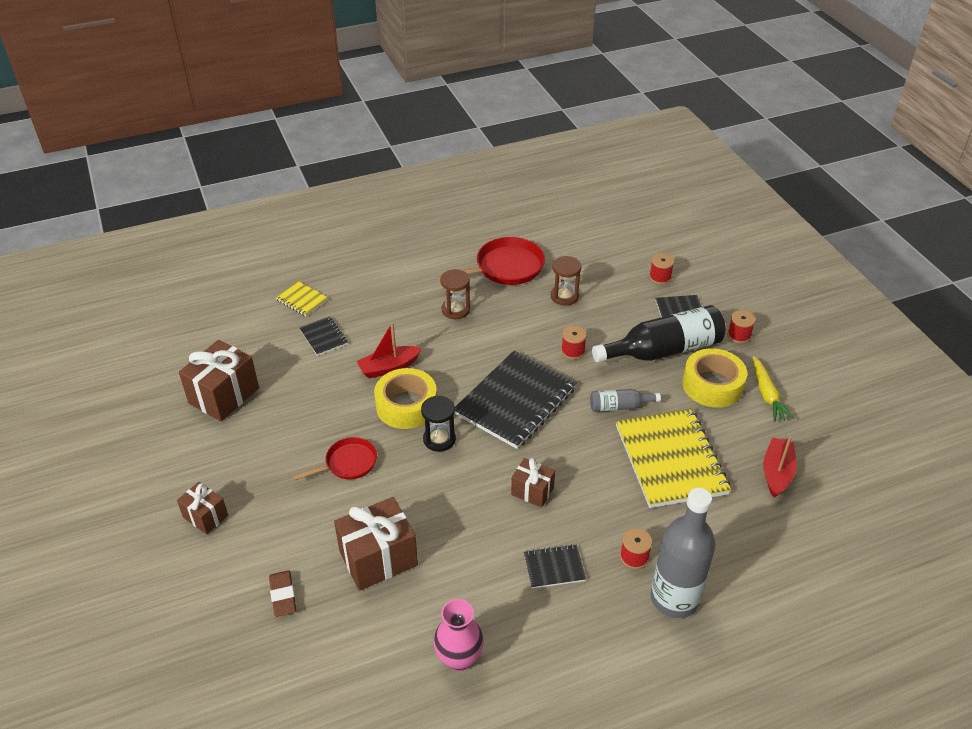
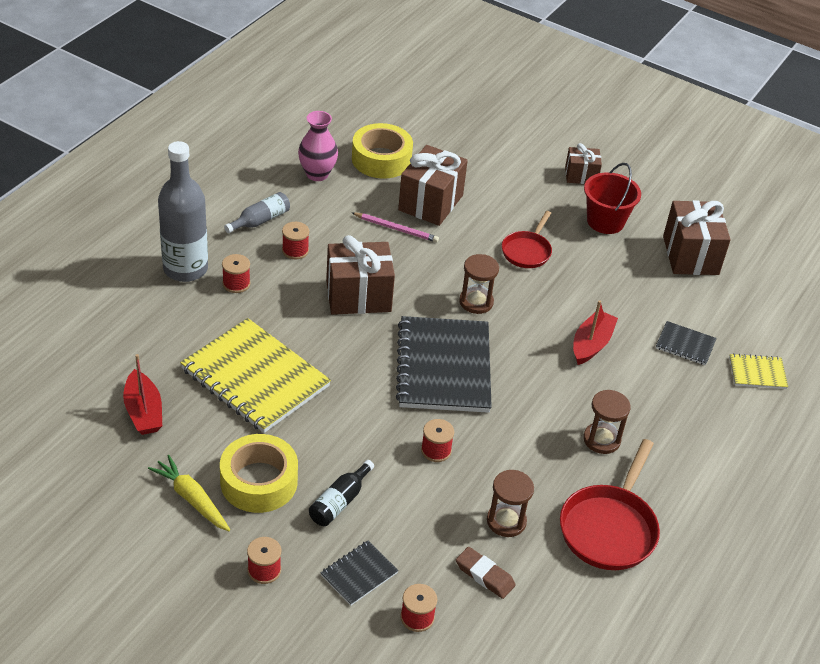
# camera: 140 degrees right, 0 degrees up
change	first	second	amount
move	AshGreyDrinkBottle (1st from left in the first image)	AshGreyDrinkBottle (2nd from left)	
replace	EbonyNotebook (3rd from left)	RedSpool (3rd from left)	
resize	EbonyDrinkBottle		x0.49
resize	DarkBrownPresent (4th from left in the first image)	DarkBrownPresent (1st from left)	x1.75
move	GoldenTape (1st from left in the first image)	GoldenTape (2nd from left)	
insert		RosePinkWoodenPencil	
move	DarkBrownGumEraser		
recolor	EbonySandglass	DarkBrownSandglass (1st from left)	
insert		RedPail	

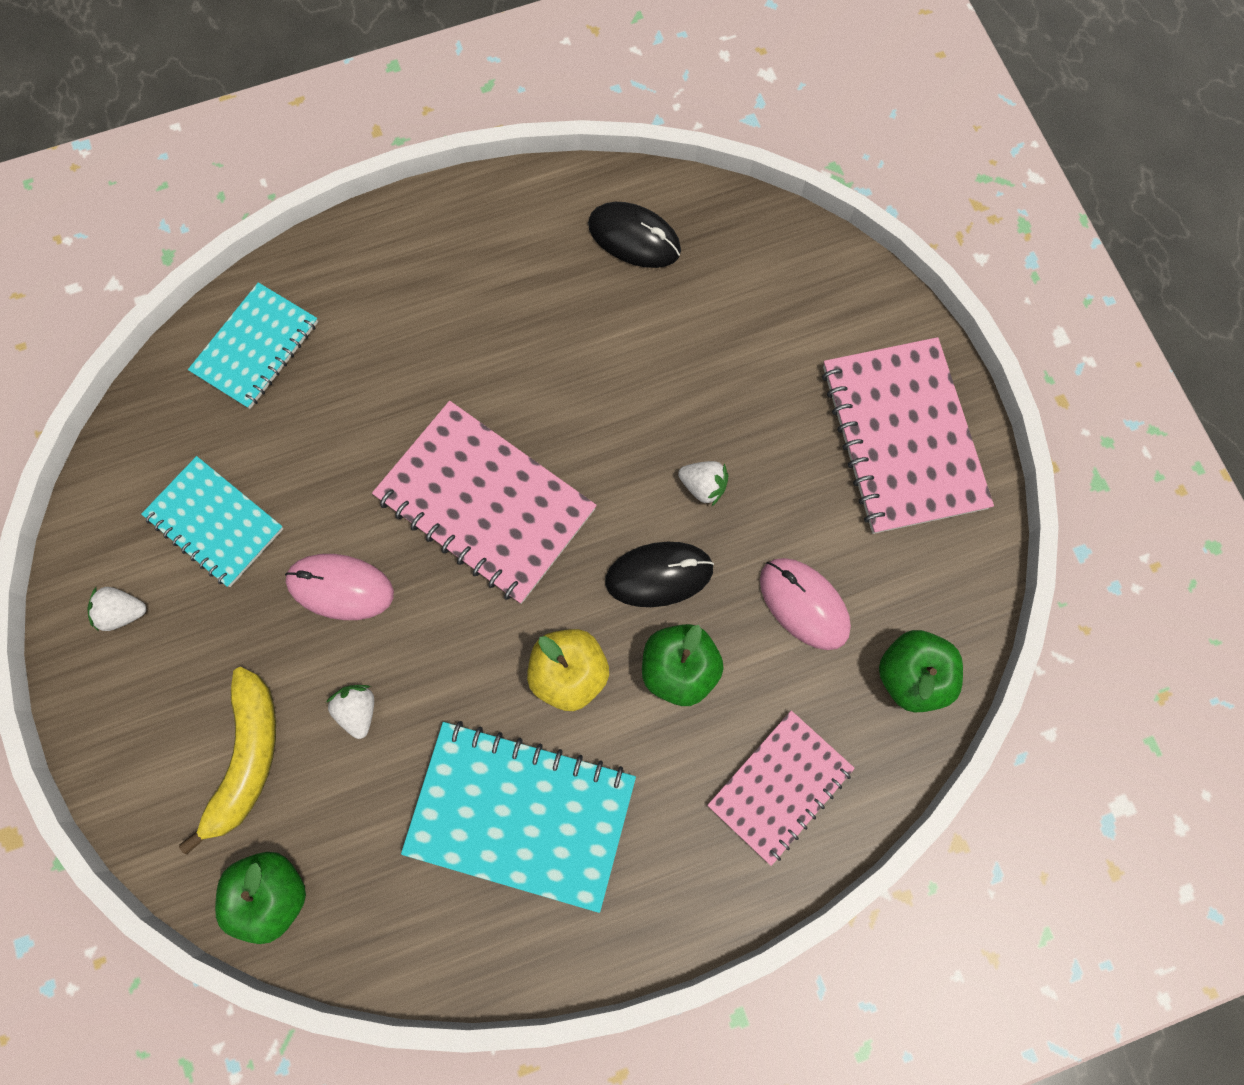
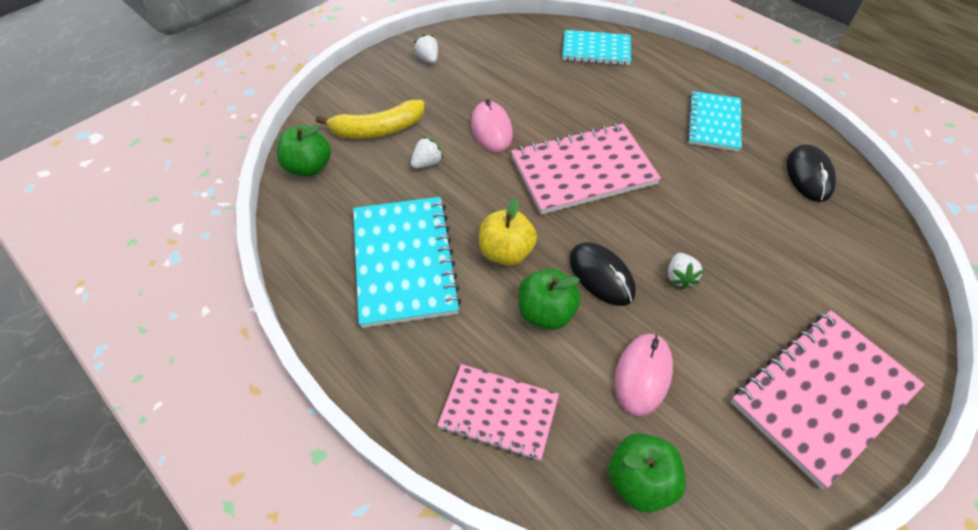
# camera: 65 degrees right, 20 degrees down
change	first	second	amount
rotate	RosePinkNotebook (1st from left in the first image)	RosePinkNotebook (2nd from left)	60 degrees clockwise
move	TurquoiseNotebook (1st from left in the first image)	TurquoiseNotebook (3rd from left)	

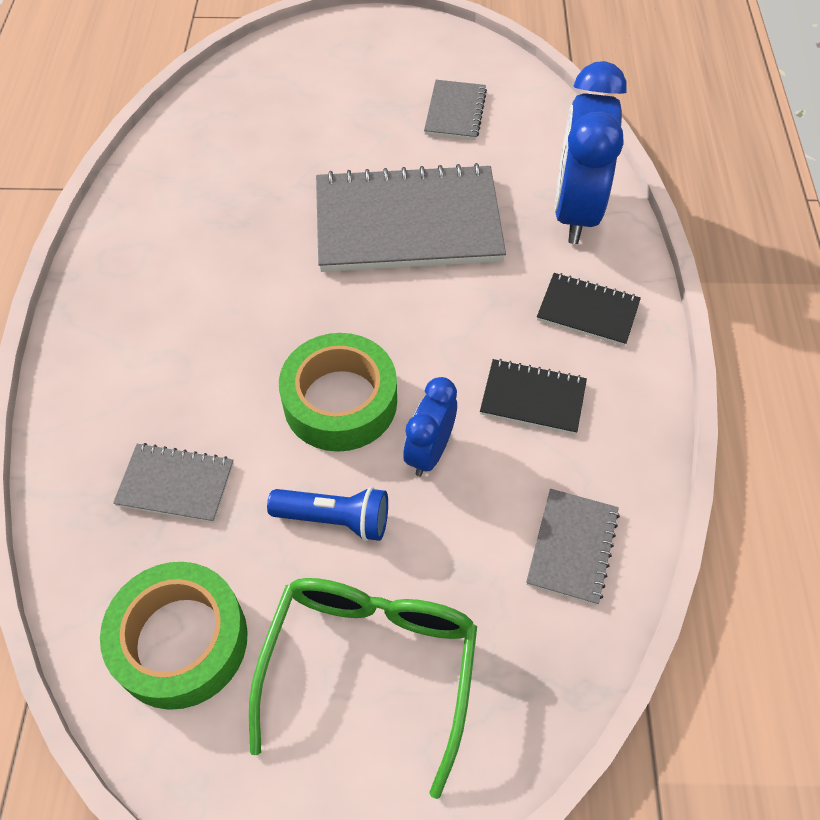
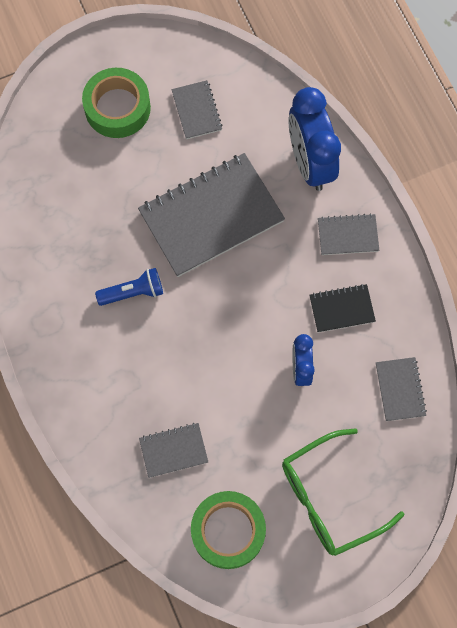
# camera: 25 degrees left, 15 degrees up
change	first	second	amount
move	GreenTape (2nd from left in the first image)	GreenTape (1st from left)	
move	BluePocketTorch		
rotate	GreenEyeglasses		105 degrees counterclockwise
recolor	EbonyNotebook (2nd from left)	AshGreyNotebook (4th from left)	

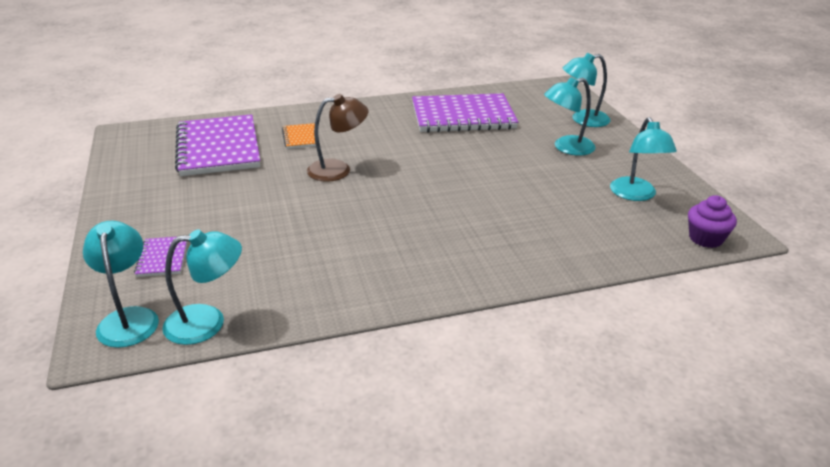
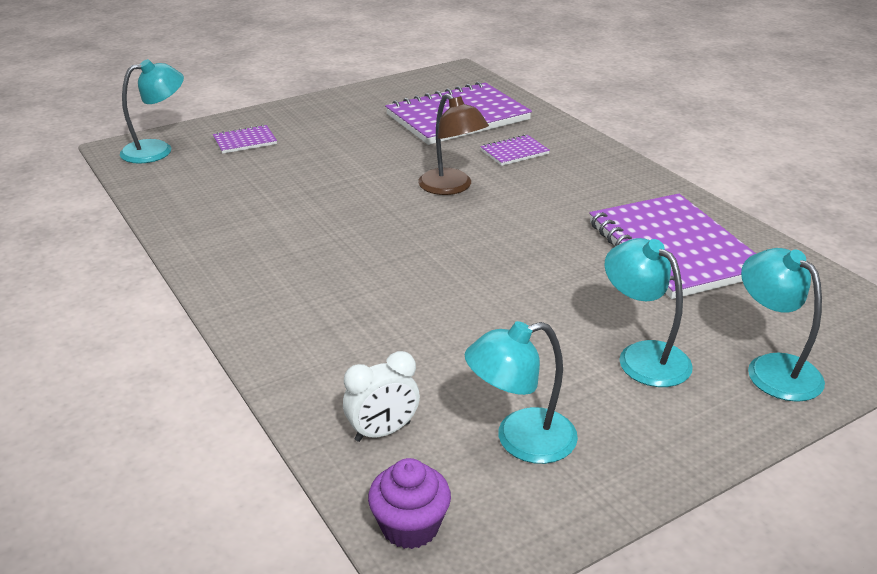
# camera: 75 degrees right, 0 degrees up
change	first	second	amount
insert		PureWhiteBedsideClock	
recolor	OrangeColouredNotebook	VioletNotebook (3rd from left)	
delete	TurquoiseReadingLamp (2nd from left)		

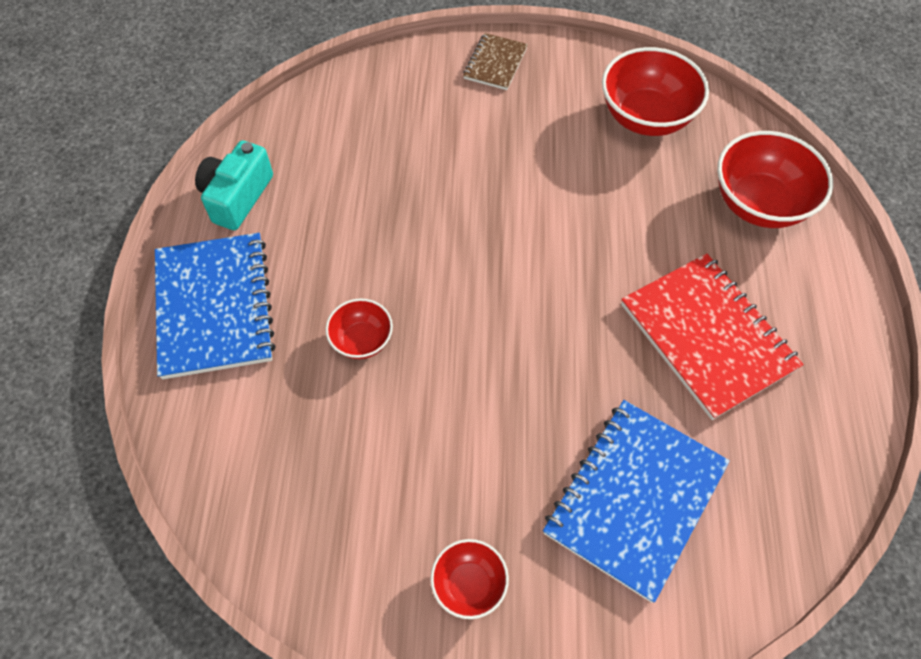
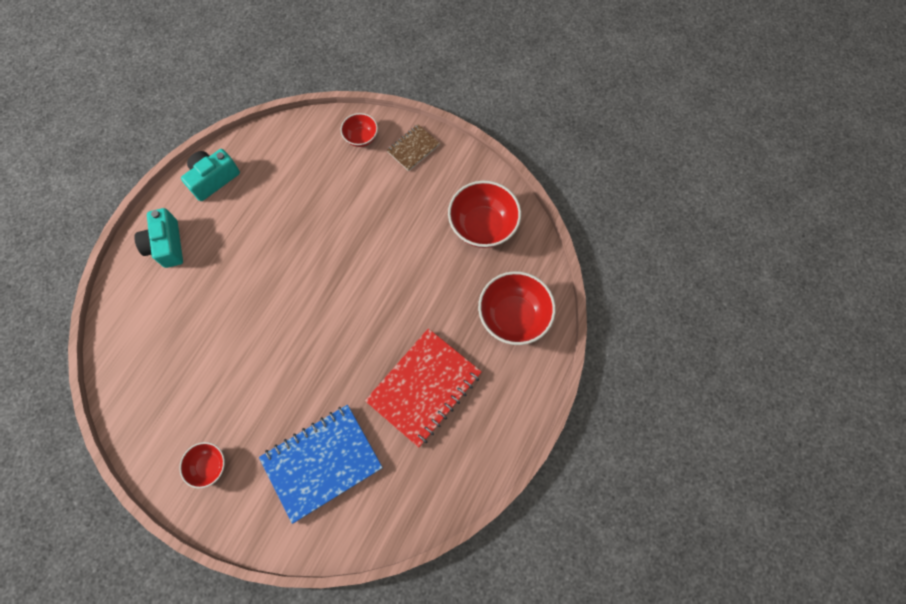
# camera: 25 degrees right, 10 degrees up
change	first	second	amount
replace	BlueNotebook (1st from left)	TurquoisePhotoCamera (1st from left)	
move	RedDeepDish (1st from left in the first image)	RedDeepDish (2nd from left)	
rotate	RedNotebook		45 degrees clockwise

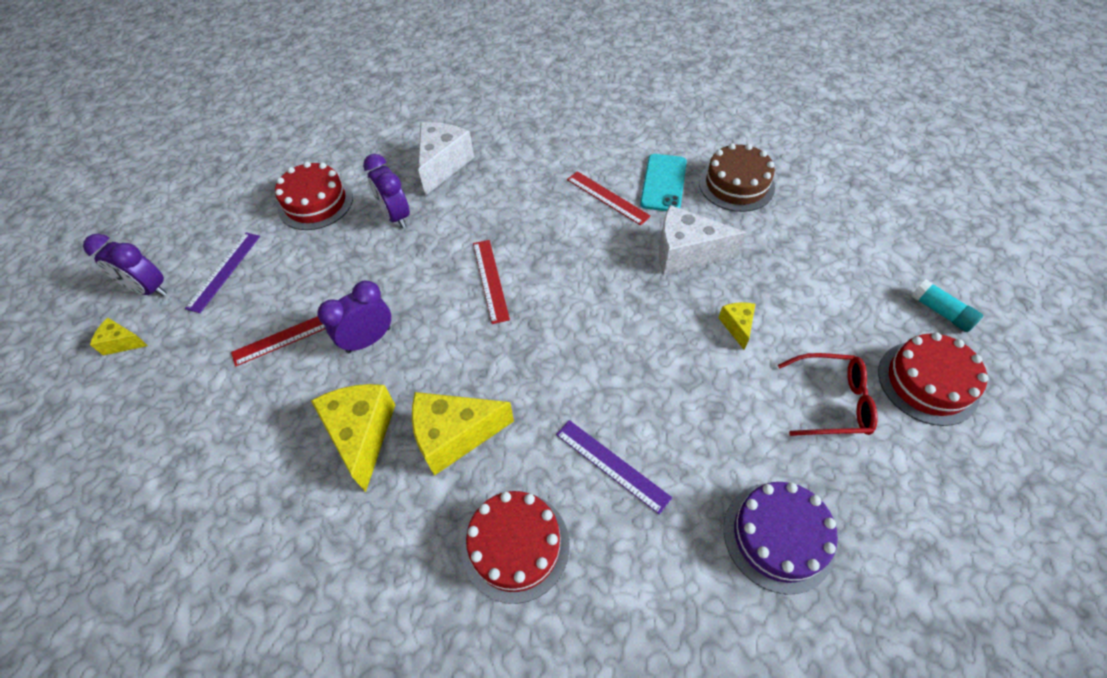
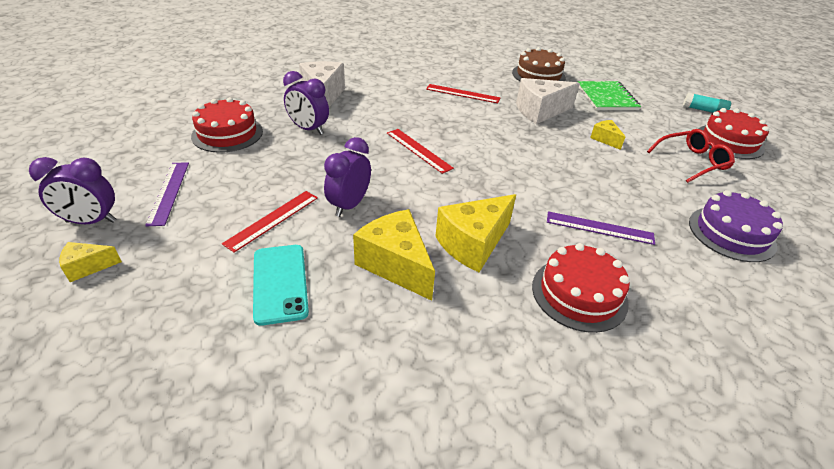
# camera: 30 degrees left, 15 degrees down
change	first	second	amount
move	TurquoisePhone		
insert		GreenNotebook	

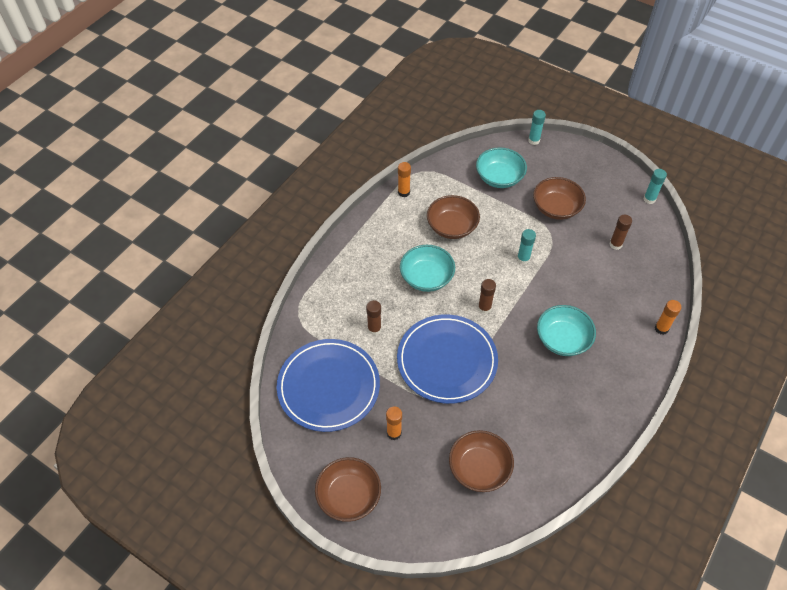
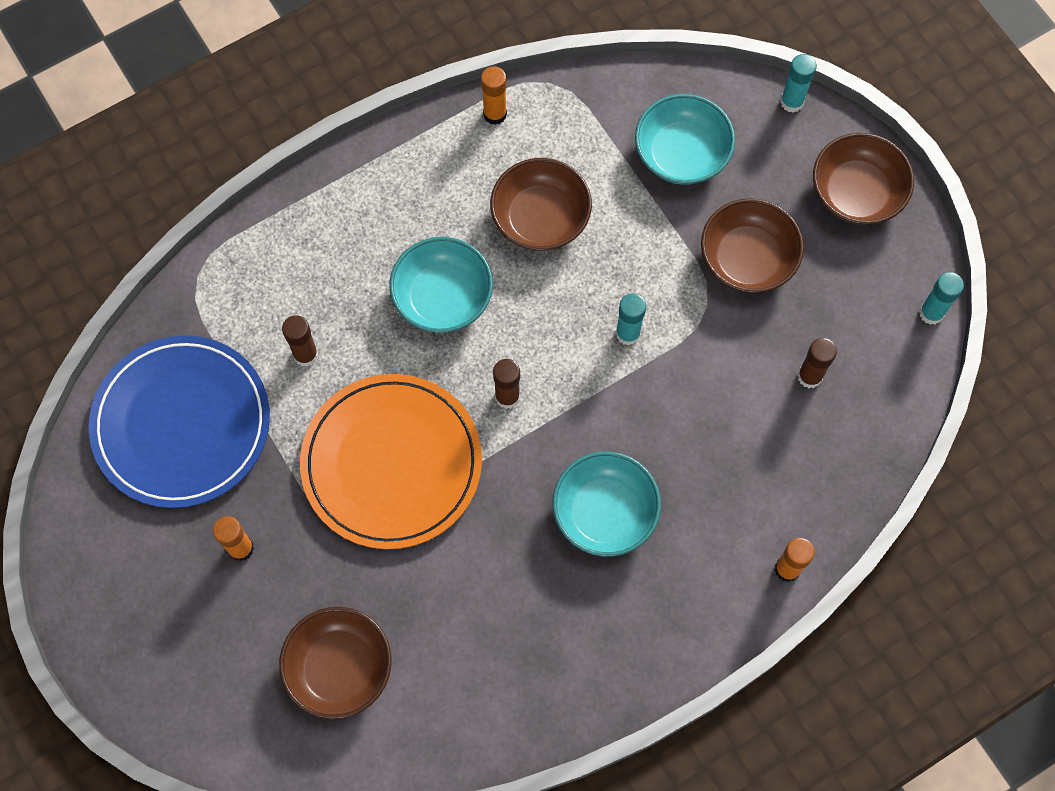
# camera: 25 degrees right, 15 degrees up
change	first	second	amount
recolor	BluePlate (2nd from left)	OrangeColouredPlate	
move	DarkBrownDeepDish (1st from left in the first image)	DarkBrownDeepDish (4th from left)	

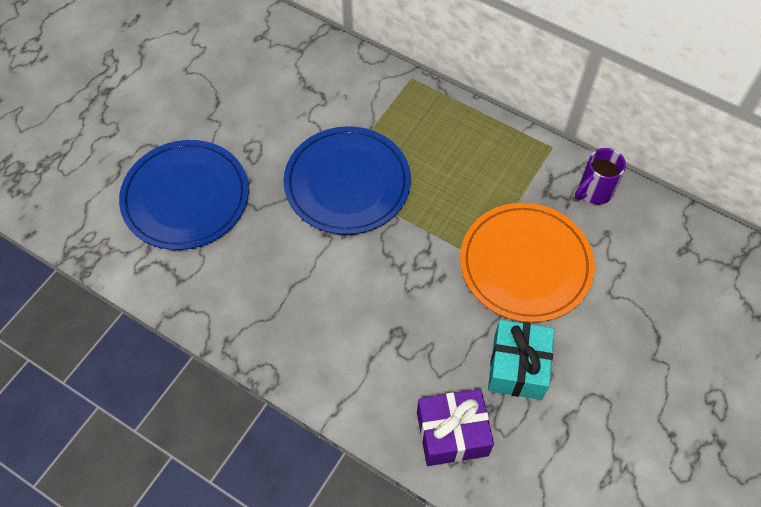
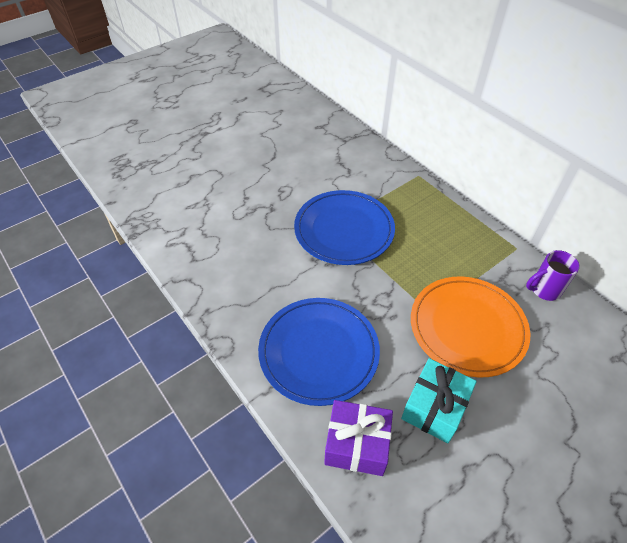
# camera: 20 degrees right, 10 degrees down
change	first	second	amount
move	BluePlate (1st from left)		

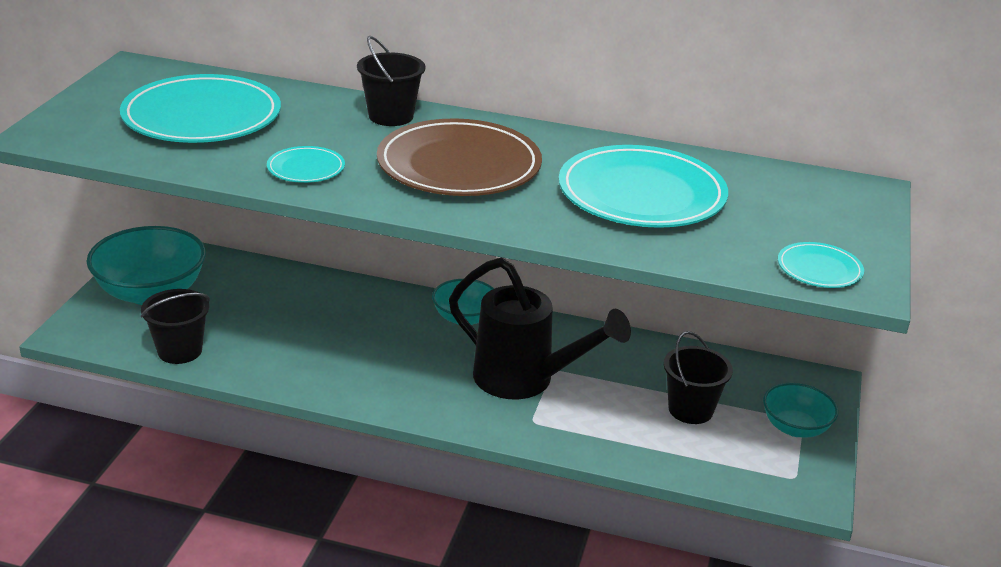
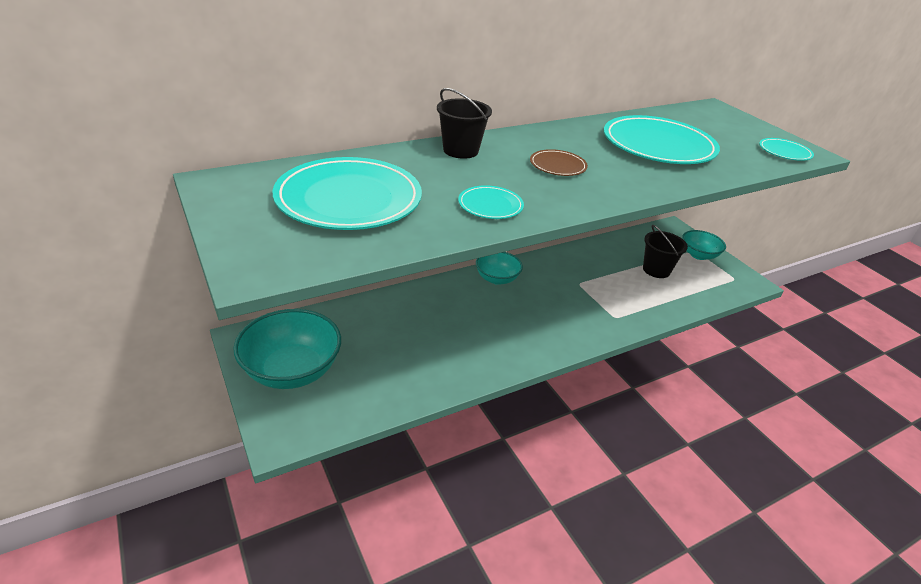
# camera: 45 degrees left, 5 degrees up
change	first	second	amount
resize	DarkBrownPlate		x0.46
delete	EbonyPail (1st from left)		
delete	EbonySprinklingCan		

